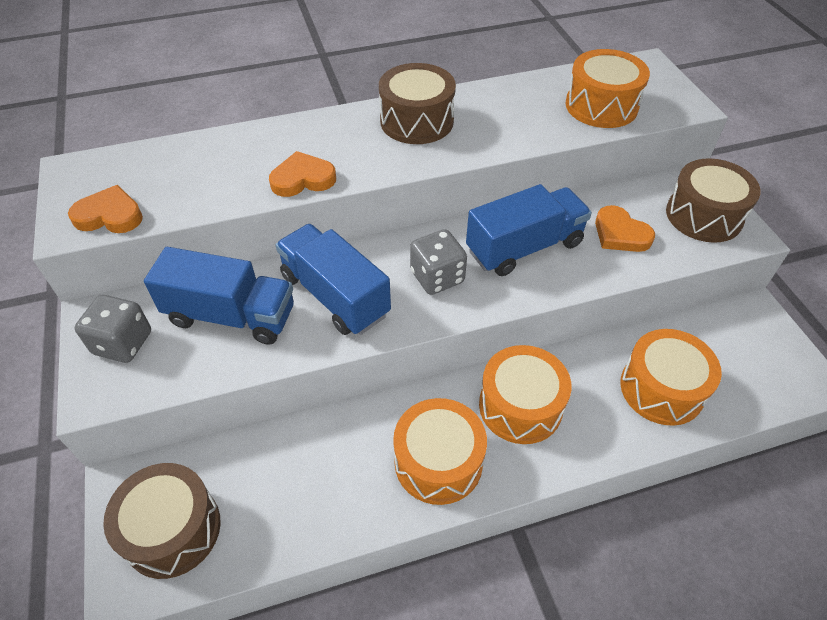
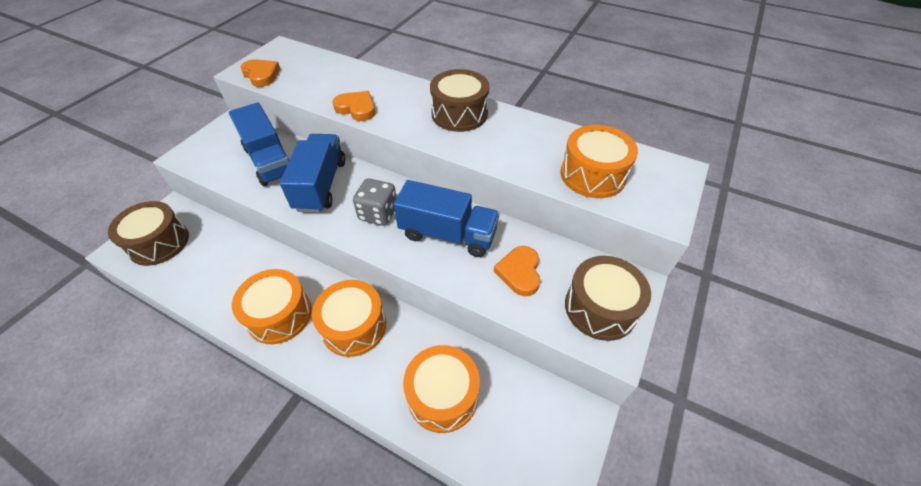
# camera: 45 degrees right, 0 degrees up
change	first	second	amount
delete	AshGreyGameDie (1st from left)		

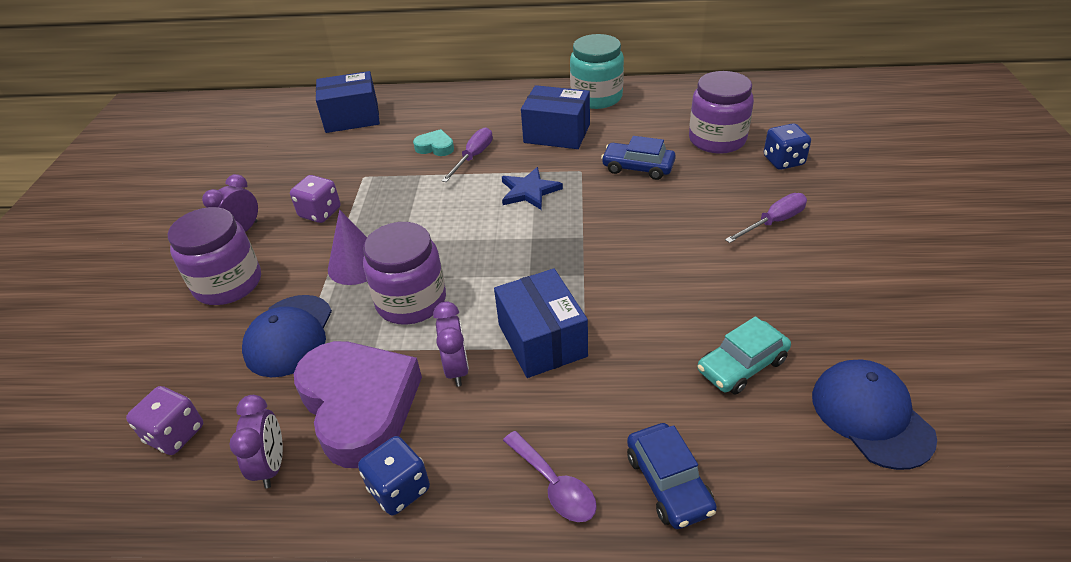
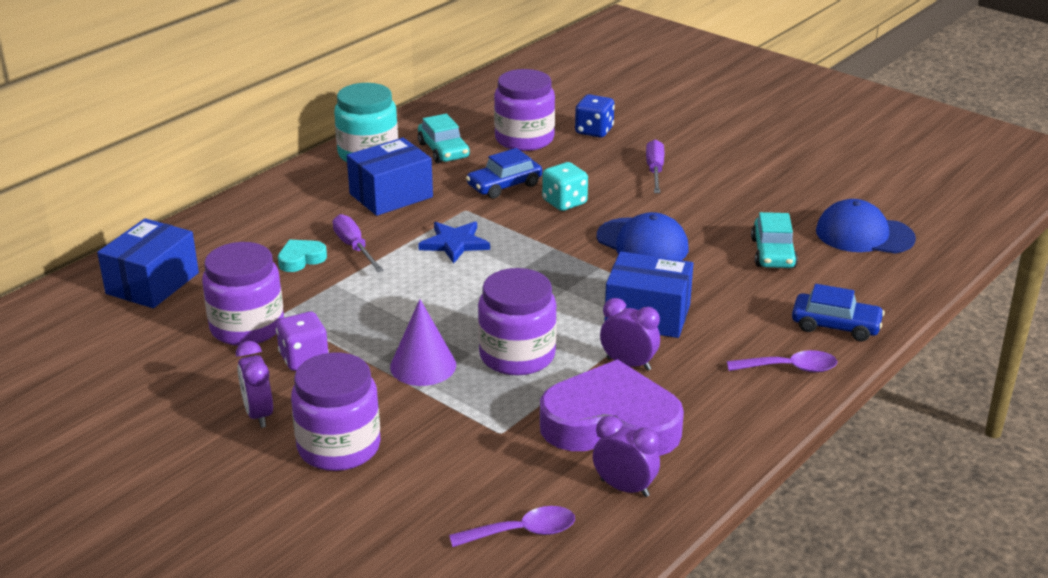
# camera: 55 degrees left, 10 degrees down
change	first	second	amount
insert		VioletJamJar (1st from left)	
insert		TurquoiseCar (1st from left)	
replace	VioletGameDie (1st from left)	VioletSpoon (1st from left)	
insert		TurquoiseGameDie	
move	BluePeakedCap (1st from left)		
delete	BlueGameDie (1st from left)		

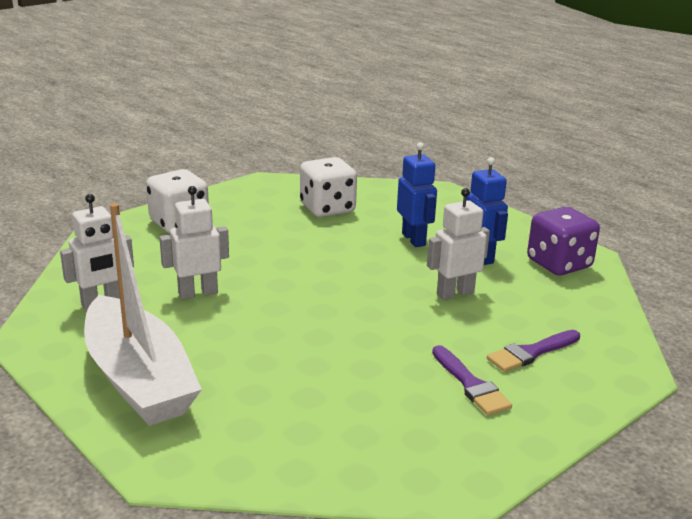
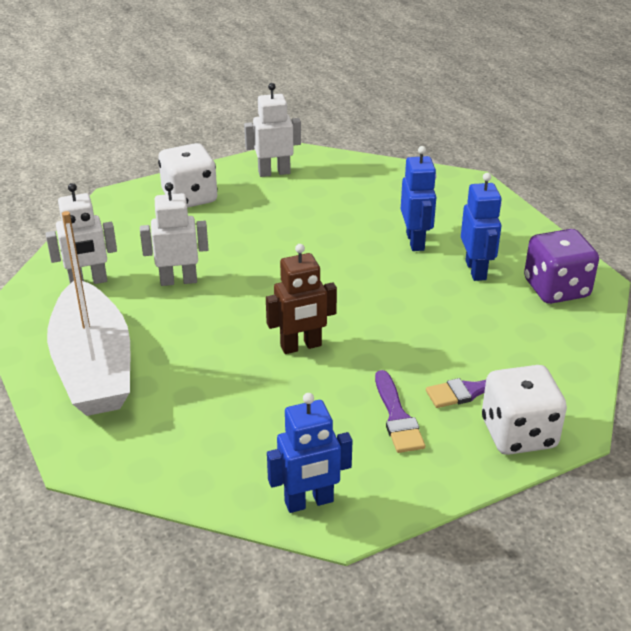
# camera: 15 degrees right, 10 degrees up
change	first	second	amount
move	PureWhiteToyRobot (3rd from left)		
insert		DarkBrownToyRobot	
insert		BlueToyRobot (1st from left)	
move	PureWhiteGameDie (2nd from left)		

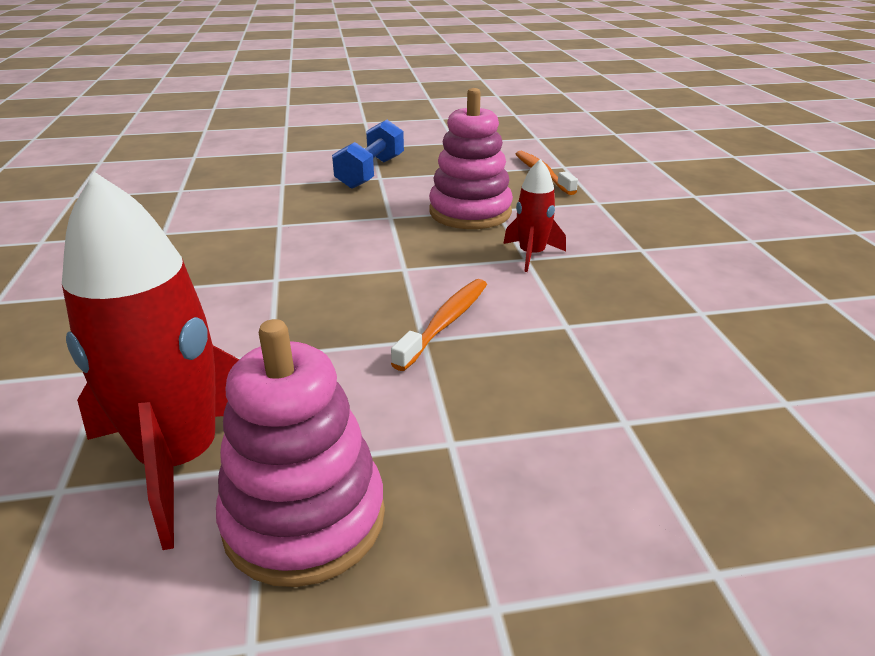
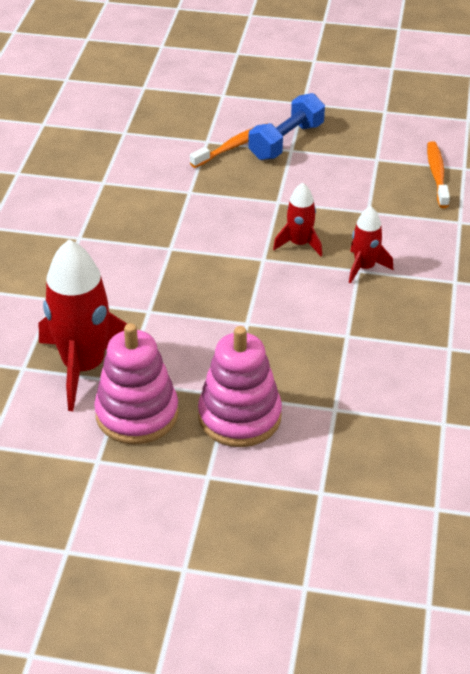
# camera: 20 degrees right, 10 degrees up
change	first	second	amount
move	OrangeColouredToothbrush (1st from left)		
move	RosePinkRingStacker (2nd from left)		
insert		RedSpaceship (2nd from left)	

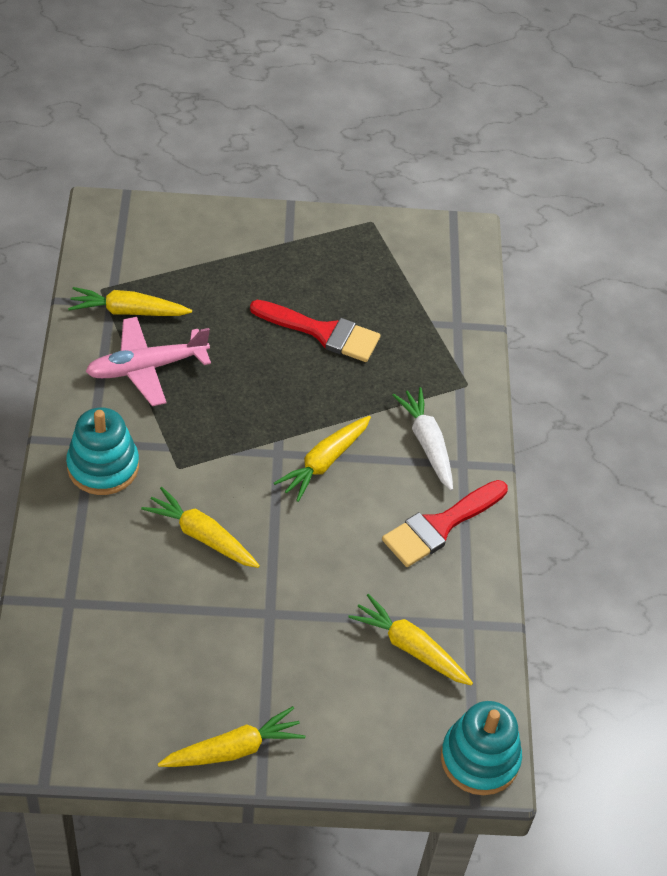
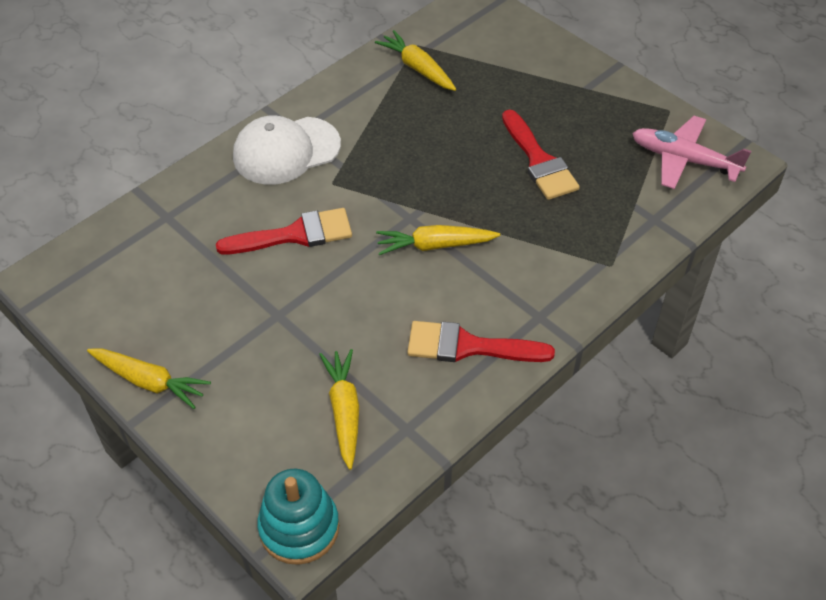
# camera: 50 degrees right, 0 degrees up
change	first	second	amount
replace	GoldenCarrot (2nd from left)	RedBrush (1st from left)	
replace	TurquoiseRingStacker (1st from left)	PureWhitePeakedCap	
move	RosePinkPlane		
delete	PureWhiteCarrot		

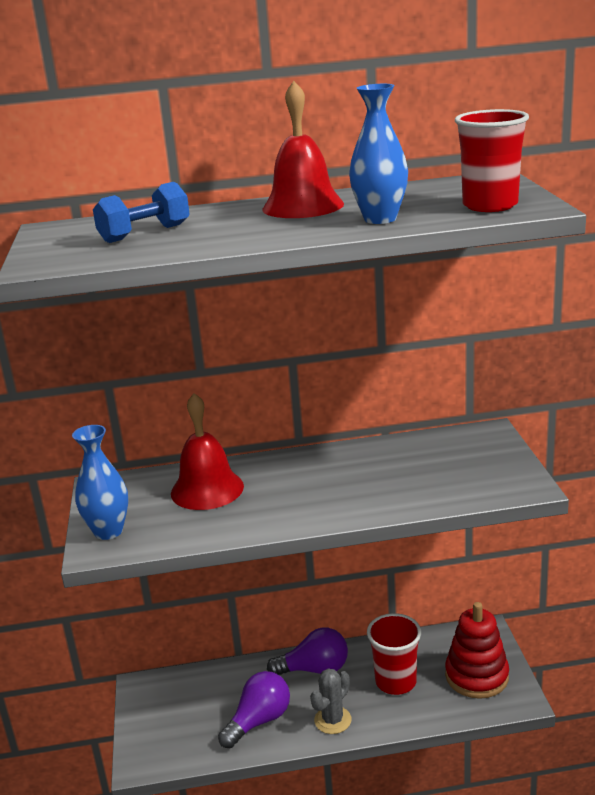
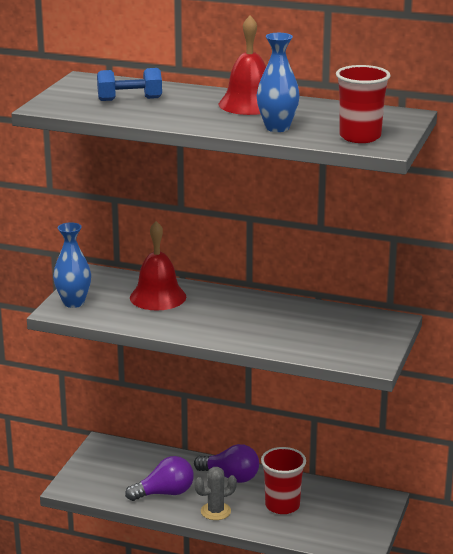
# camera: 25 degrees right, 0 degrees up
change	first	second	amount
delete	RedRingStacker		

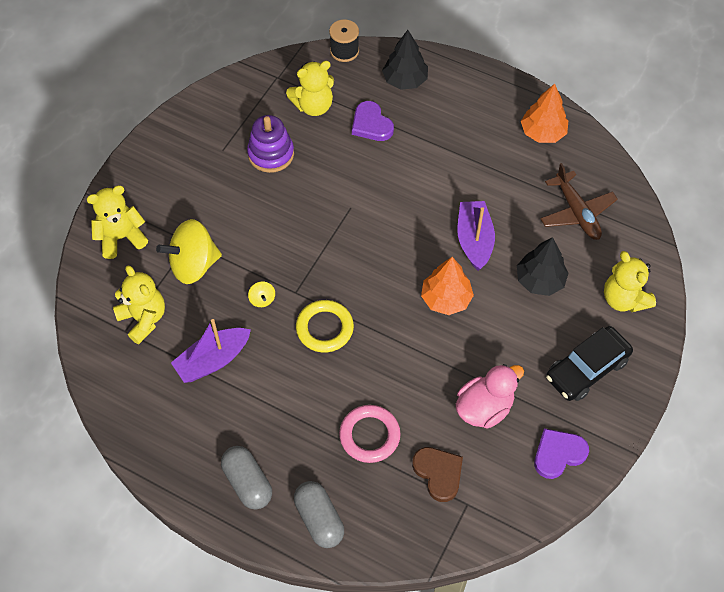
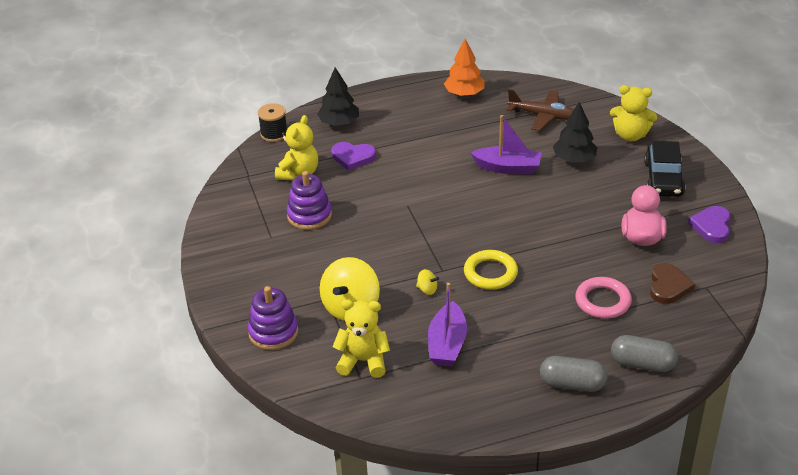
# camera: 45 degrees left, 20 degrees down
change	first	second	amount
replace	GoldenTeddy (1st from left)	VioletRingStacker (1st from left)	
rotate	VioletToyBoat (2nd from left)		150 degrees clockwise
rotate	DarkBrownHeartShape		90 degrees clockwise
delete	OrangeColouredFirTree (1st from left)		

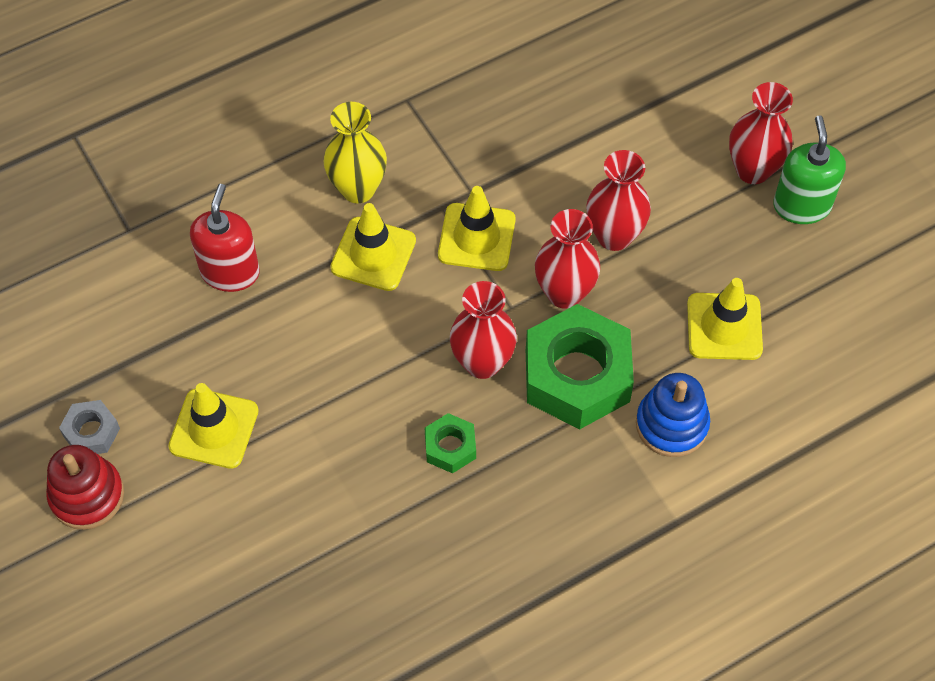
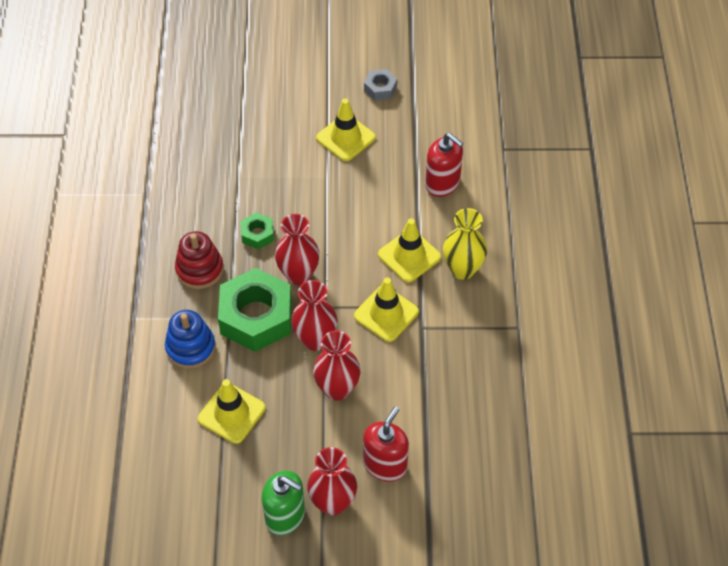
# camera: 120 degrees right, 5 degrees down
change	first	second	amount
move	RedRingStacker		
insert		RedSoapDispenser (1st from left)	

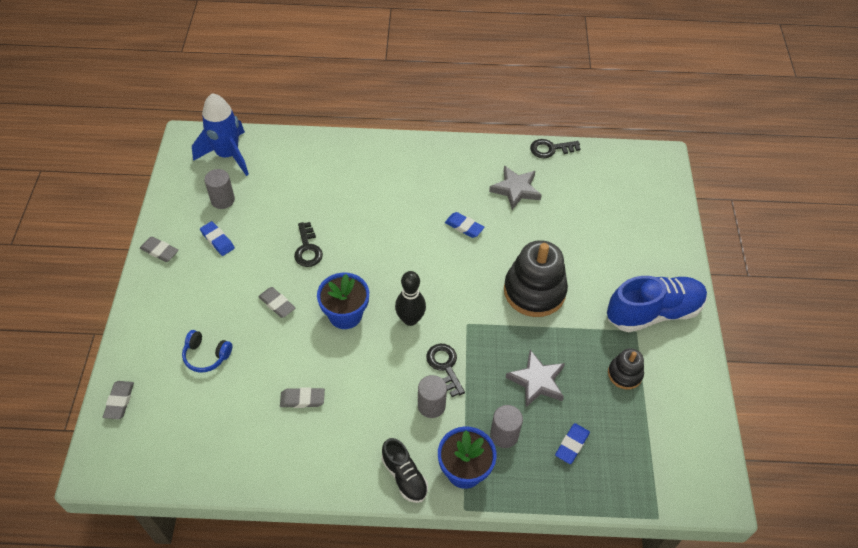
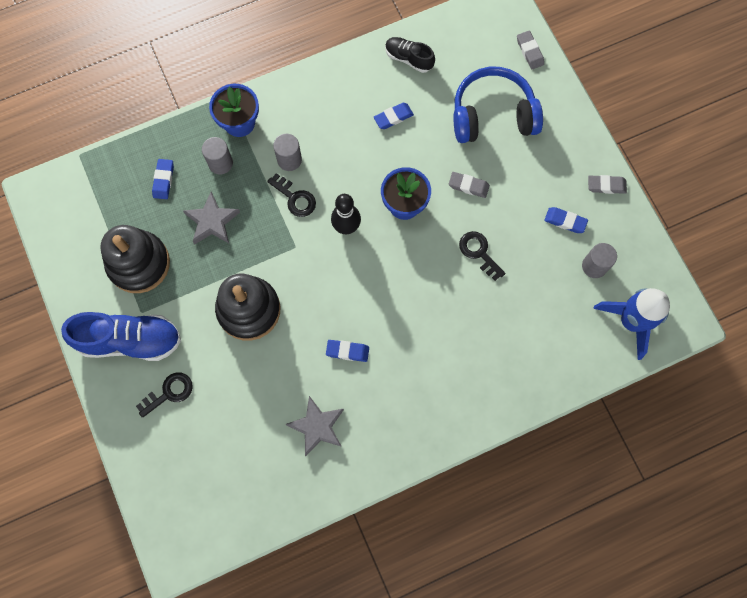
# camera: 155 degrees right, 20 degrees up
change	first	second	amount
rotate	BlueLaceUpShoe		135 degrees counterclockwise
resize	EbonyRingStacker (2nd from left in the first image)	EbonyRingStacker (1st from left)	x1.91
move	EbonyKey (3rd from left in the first image)	EbonyKey (1st from left)	
recolor	AshGreyGumEraser (4th from left)	BlueGumEraser (3rd from left)	
move	EbonyLaceUpShoe		
resize	BlueHeadset		x2.07

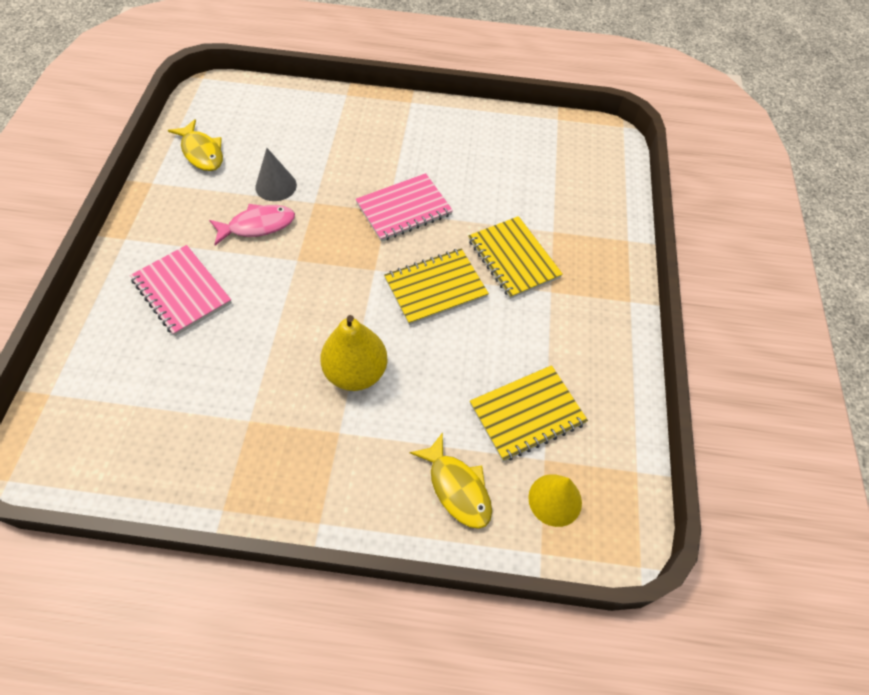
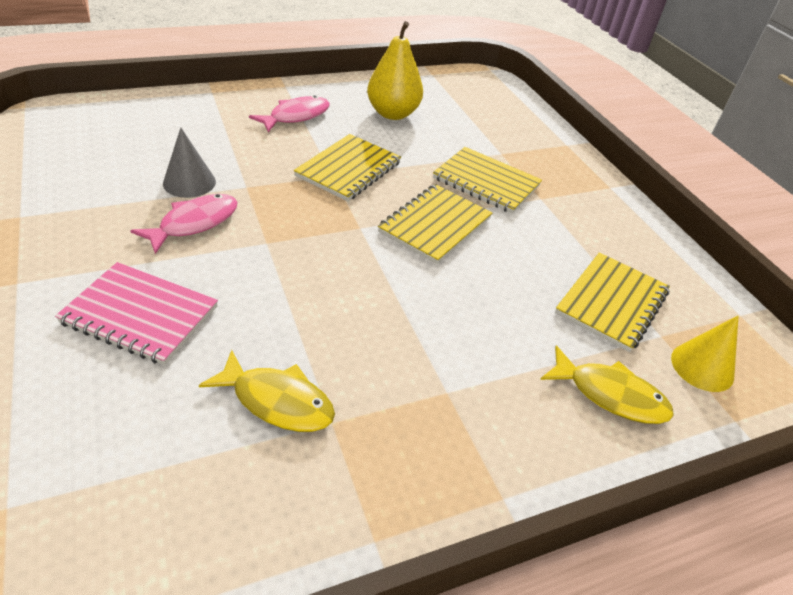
# camera: 30 degrees left, 15 degrees down
change	first	second	amount
move	GoldenToyFish (1st from left)		
insert		RosePinkToyFish (2nd from left)	
recolor	RosePinkNotebook (2nd from left)	GoldenNotebook (1st from left)	
move	GoldenPearFruit		

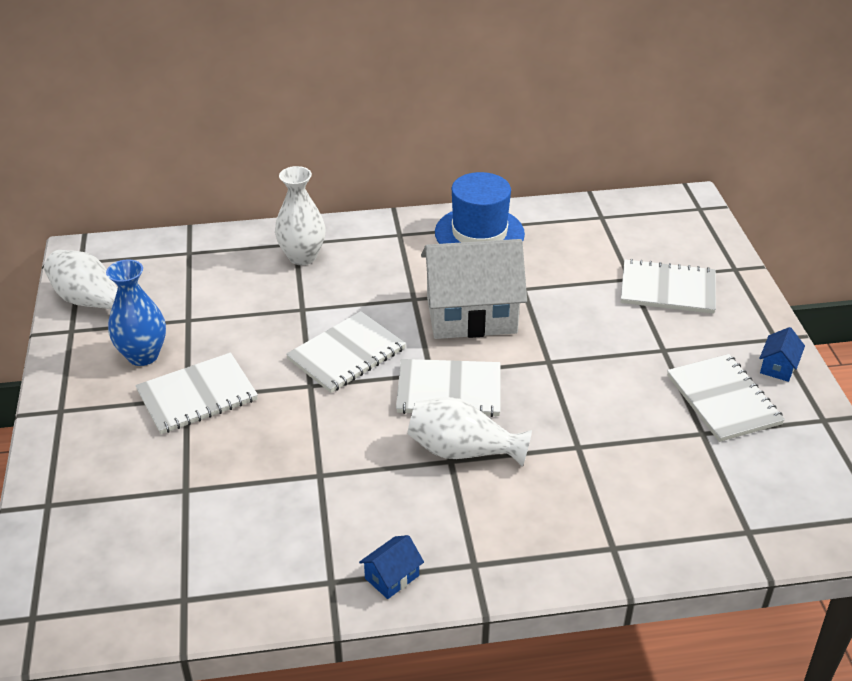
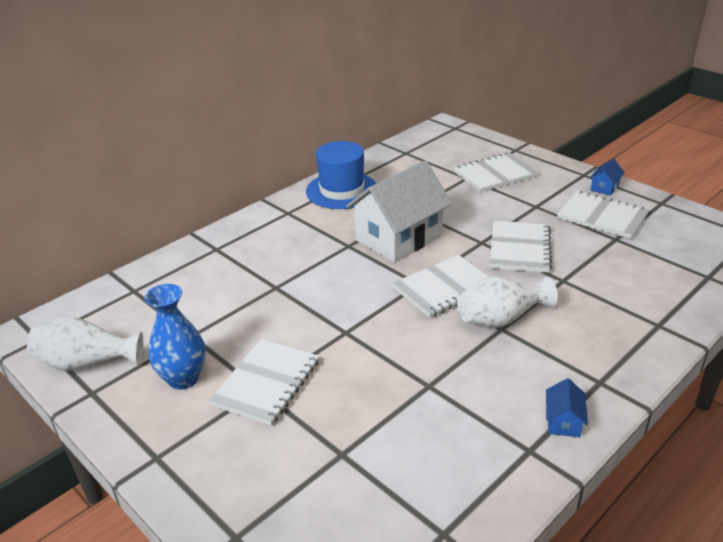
# camera: 35 degrees left, 5 degrees down
change	first	second	amount
move	PureWhiteNotebook (2nd from left in the first image)	PureWhiteNotebook (4th from left)	
rotate	BlueCottage (2nd from left)		45 degrees clockwise
delete	PureWhiteVase (2nd from left)		

